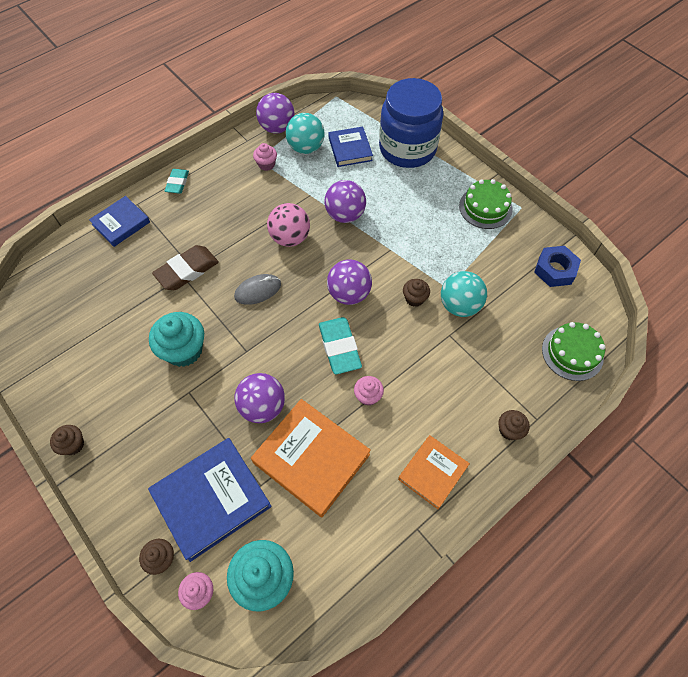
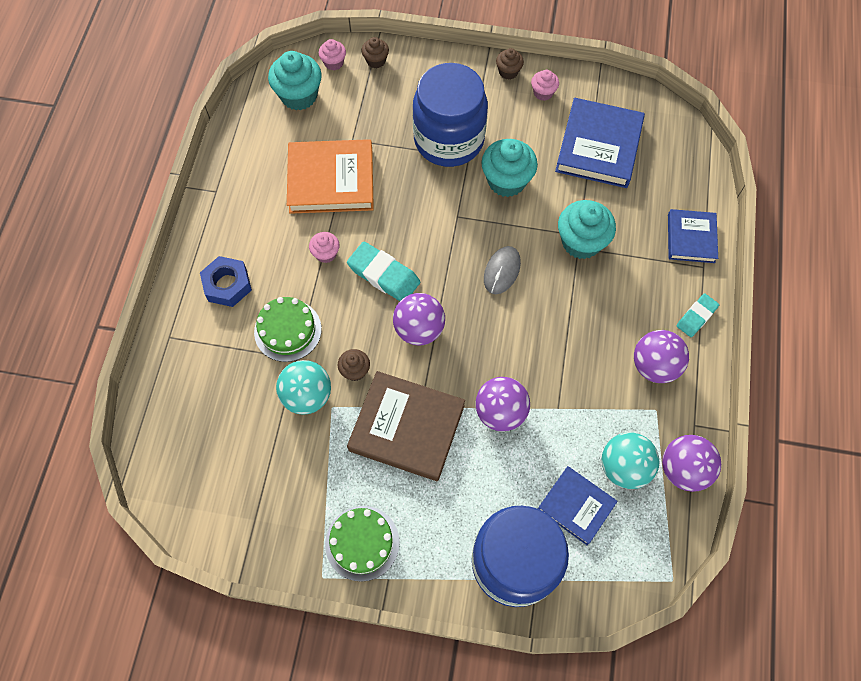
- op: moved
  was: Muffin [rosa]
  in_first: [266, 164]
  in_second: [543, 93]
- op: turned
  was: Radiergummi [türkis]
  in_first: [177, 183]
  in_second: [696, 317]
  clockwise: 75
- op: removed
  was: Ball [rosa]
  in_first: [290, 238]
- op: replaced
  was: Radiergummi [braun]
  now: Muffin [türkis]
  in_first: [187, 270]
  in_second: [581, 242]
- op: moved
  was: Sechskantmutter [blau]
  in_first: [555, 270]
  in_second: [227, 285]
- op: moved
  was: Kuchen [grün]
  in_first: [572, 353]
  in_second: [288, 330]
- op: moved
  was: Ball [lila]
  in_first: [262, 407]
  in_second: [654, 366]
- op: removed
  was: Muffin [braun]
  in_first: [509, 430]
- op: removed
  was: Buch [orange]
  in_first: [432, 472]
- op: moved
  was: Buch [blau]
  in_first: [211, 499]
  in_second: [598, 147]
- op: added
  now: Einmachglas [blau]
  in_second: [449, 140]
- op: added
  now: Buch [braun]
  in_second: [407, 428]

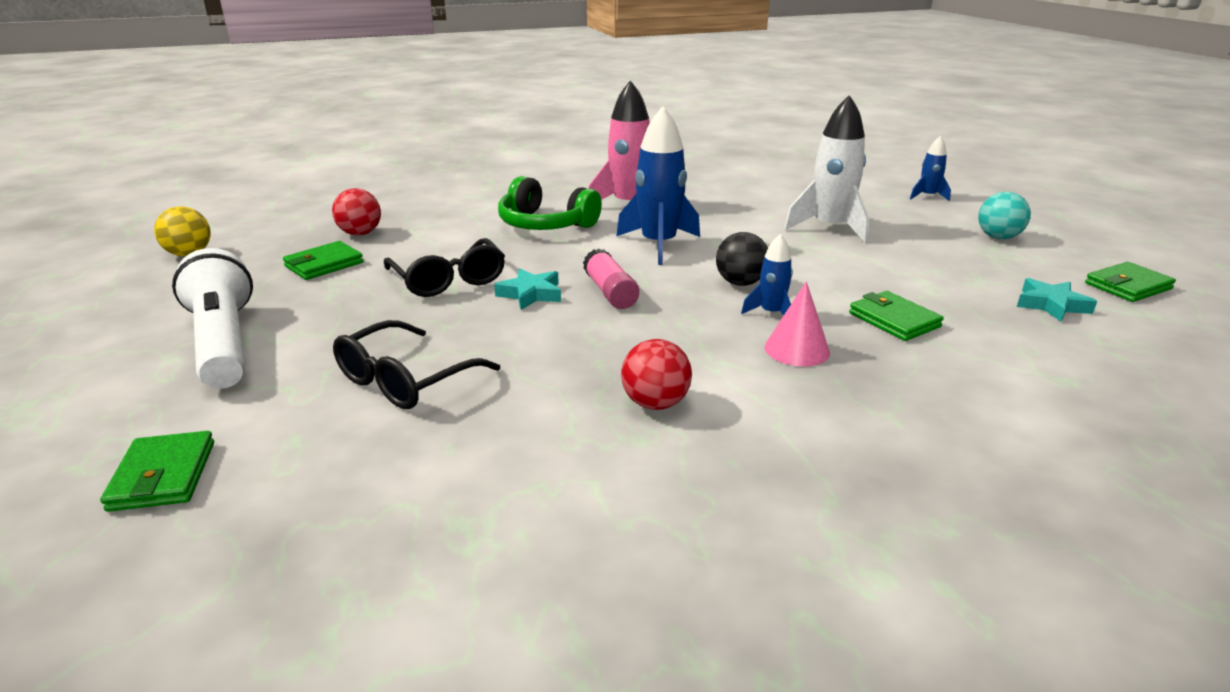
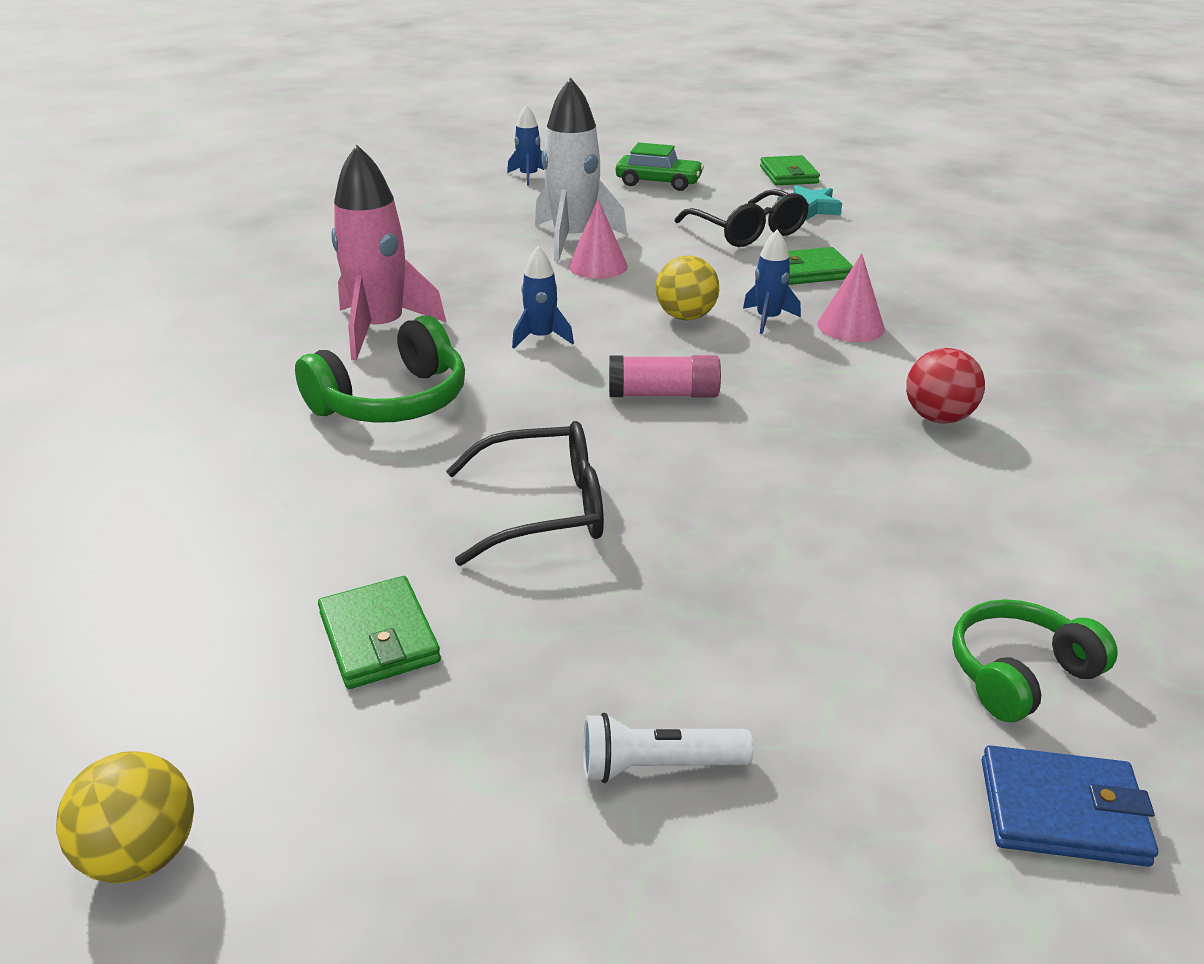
- op: resized
  was: Rakete [blau]
  in_first: [658, 245]
  in_second: [541, 338]
  ratio: 0.52
- op: removed
  was: Ball [rot]
  in_first: [360, 233]
- op: replaced
  was: Ball [türkis]
  now: Auto [grün]
  in_first: [998, 237]
  in_second: [658, 182]
- op: recoloured
  was: Ball [schwarz]
  now: Ball [gelb]
  in_first: [740, 283]
  in_second: [686, 317]
- op: resized
  was: Taschenlampe [weiß]
  in_first: [224, 343]
  in_second: [657, 766]
  ratio: 0.49
- op: removed
  was: Stern [türkis]
  in_first: [531, 294]
- op: moved
  was: Brille [schwarz]
  in_first: [405, 380]
  in_second: [748, 232]
- op: recoloured
  was: Geldbörse [grün]
  now: Geldbörse [blau]
  in_first: [163, 476]
  in_second: [1062, 812]
- op: added
  now: Kegel [rosa]
  in_second: [598, 266]
- op: added
  now: Kopfhörer [grün]
  in_second: [1019, 673]

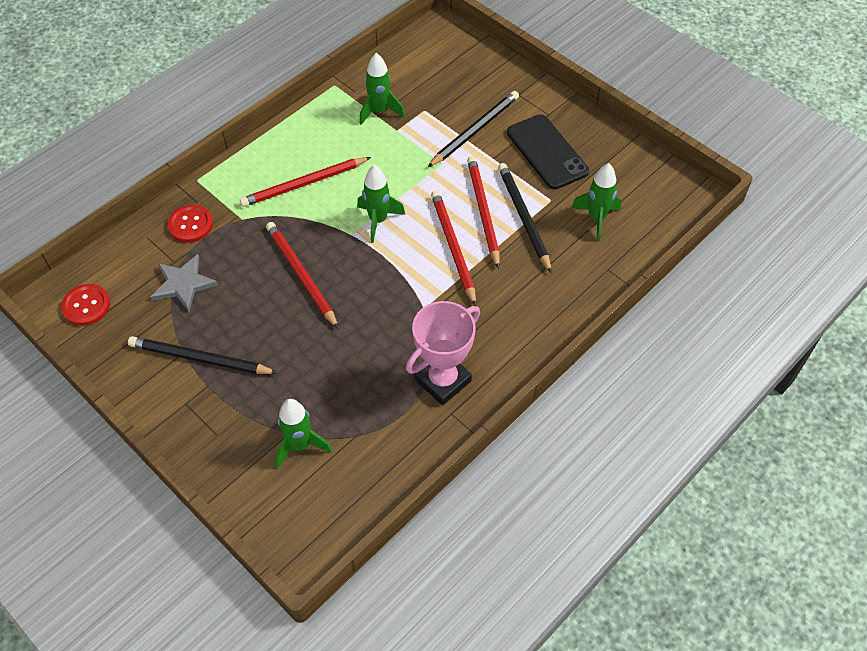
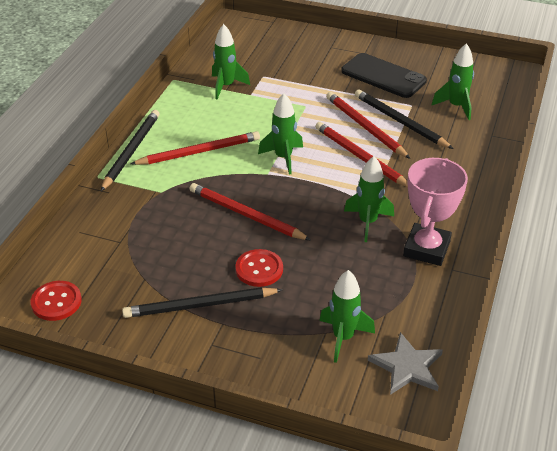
- op: moved
  was: Bleistift [schwarz]
  in_first: [475, 130]
  in_second: [131, 151]
- op: turned
  was: Bleistift [rot]
  in_first: [304, 184]
  in_second: [199, 152]
  clockwise: -150
- op: moved
  was: Knopf [rot]
  in_first: [190, 225]
  in_second: [259, 269]
- op: moved
  was: Stern [grau]
  in_first: [183, 284]
  in_second: [407, 367]
- op: added
  now: Rakete [grün]
  in_second: [367, 222]

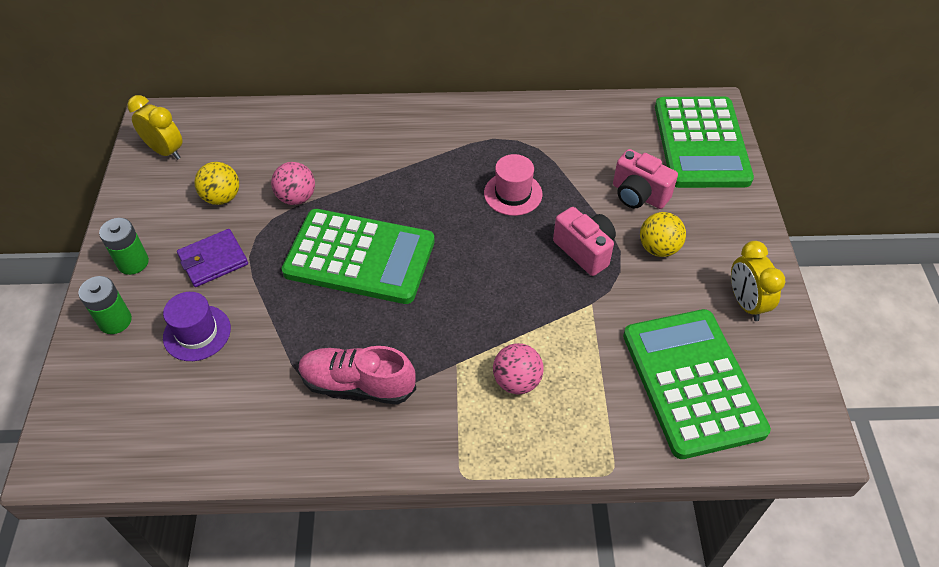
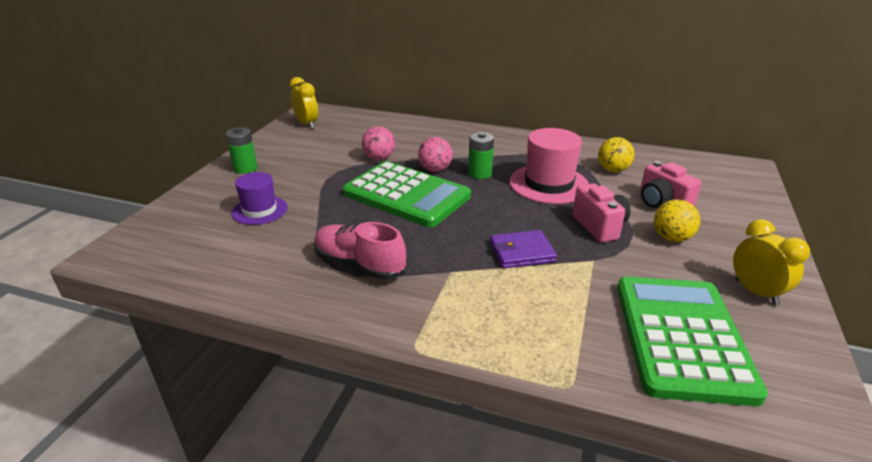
- op: removed
  was: Taschenrechner [grün]
  in_first: [701, 143]
- op: resized
  was: Hut [rosa]
  in_first: [513, 193]
  in_second: [548, 184]
  ratio: 1.58
- op: moved
  was: Ball [gelb]
  in_first: [222, 197]
  in_second: [613, 170]
- op: moved
  was: Geldbörse [lila]
  in_first: [213, 260]
  in_second: [522, 252]
- op: turned
  was: Wecker [gelb]
  in_first: [745, 303]
  in_second: [755, 292]
  clockwise: 150
- op: moved
  was: Batterie [grün]
  in_first: [115, 321]
  in_second: [480, 174]
- op: moved
  was: Ball [rosa]
  in_first: [517, 381]
  in_second: [435, 170]

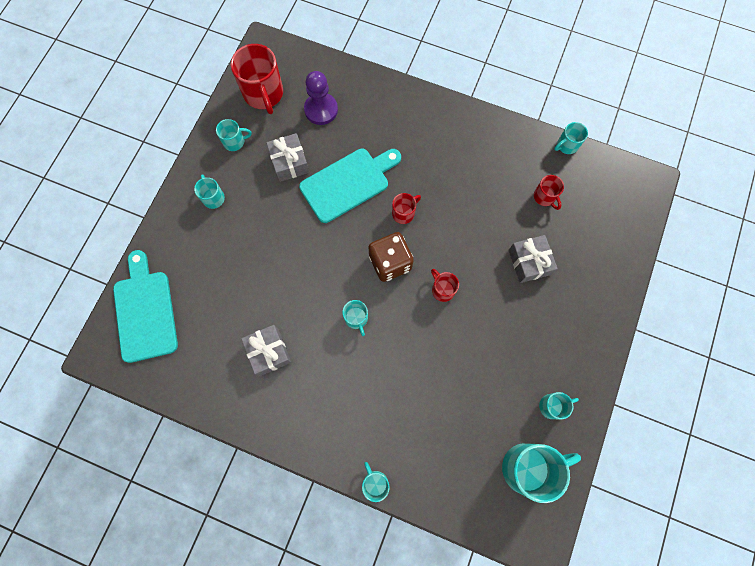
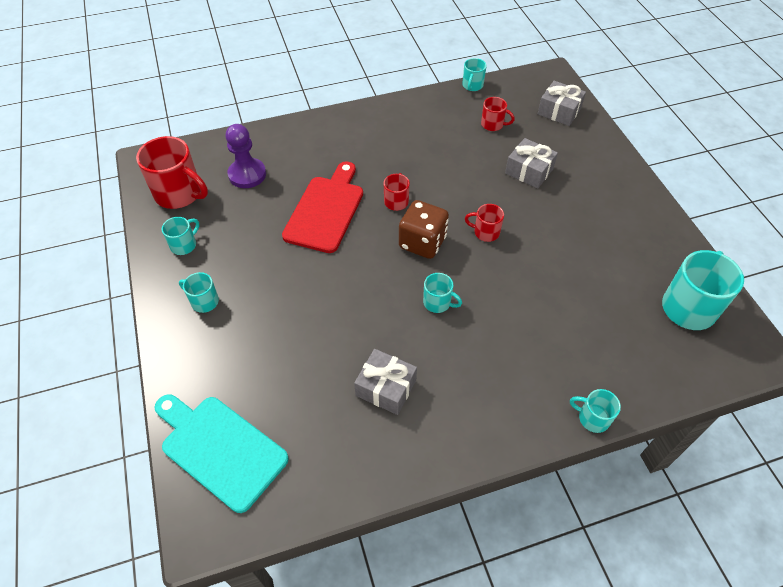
- op: moved
  was: Geschenk [grau]
  in_first: [289, 162]
  in_second: [559, 111]
- op: recoloured
  was: Schneidebrett [türkis]
  now: Schneidebrett [rot]
  in_first: [348, 183]
  in_second: [326, 210]
- op: removed
  was: Tasse [türkis]
  in_first: [552, 406]

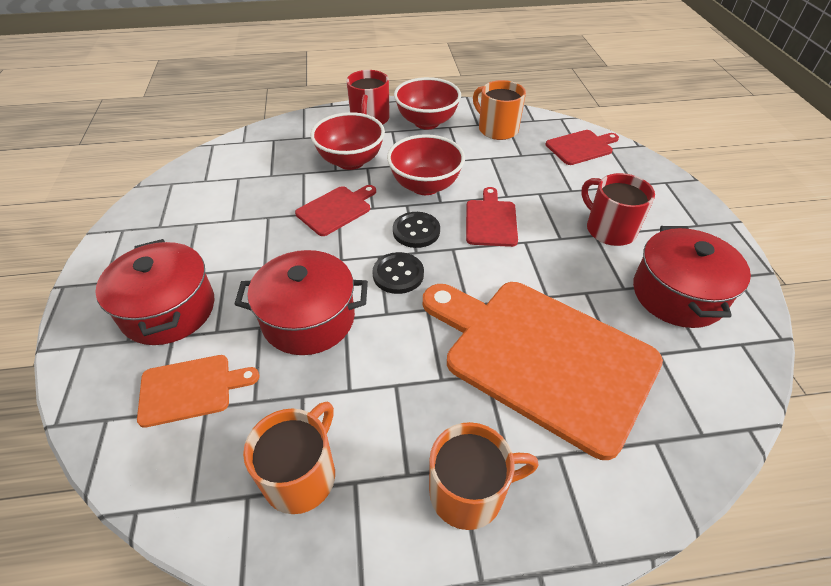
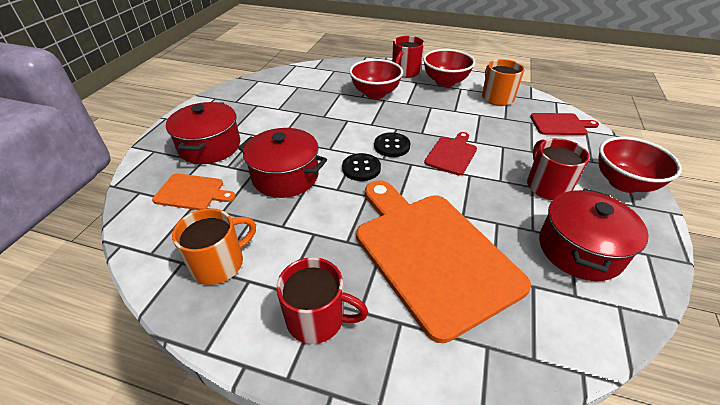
- op: moved
  was: Schüssel [rot]
  in_first: [425, 186]
  in_second: [623, 183]
- op: removed
  was: Schneidebrett [rot]
  in_first: [336, 209]
- op: recoloured
  was: Tasse [orange]
  now: Tasse [rot]
  in_first: [469, 492]
  in_second: [317, 318]

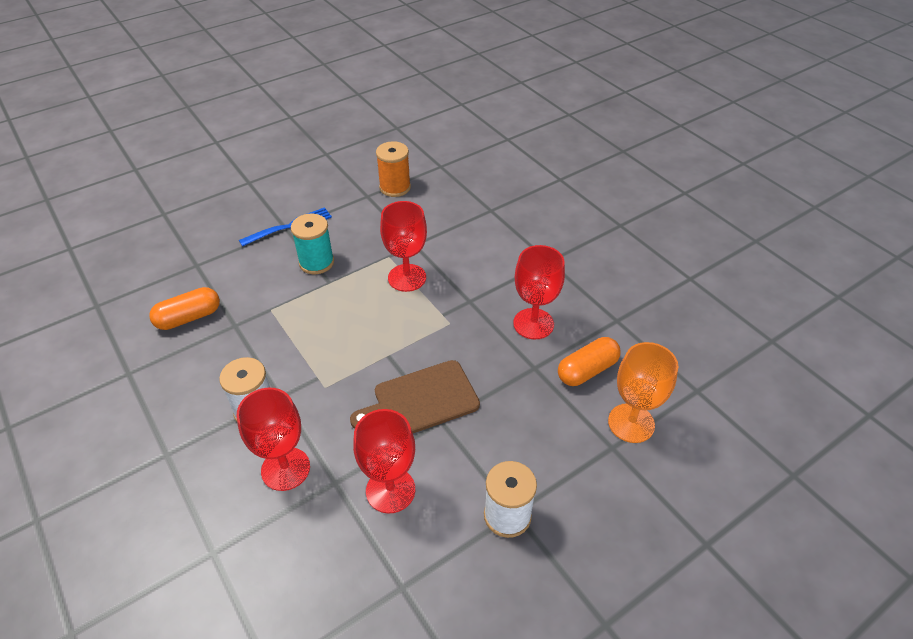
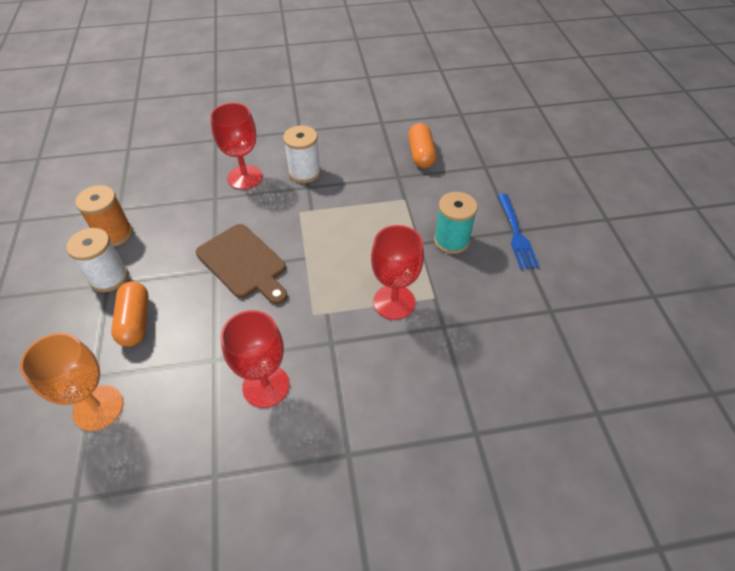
- op: moved
  was: Garnrolle [orange]
  in_first: [395, 187]
  in_second: [114, 234]
- op: moved
  was: Kapsel [orange]
  in_first: [587, 370]
  in_second: [135, 321]
- op: turned
  was: Schneidebrett [braun]
  in_first: [421, 400]
  in_second: [244, 263]
  clockwise: 135
- op: removed
  was: Kelch [rot]
  in_first: [390, 490]

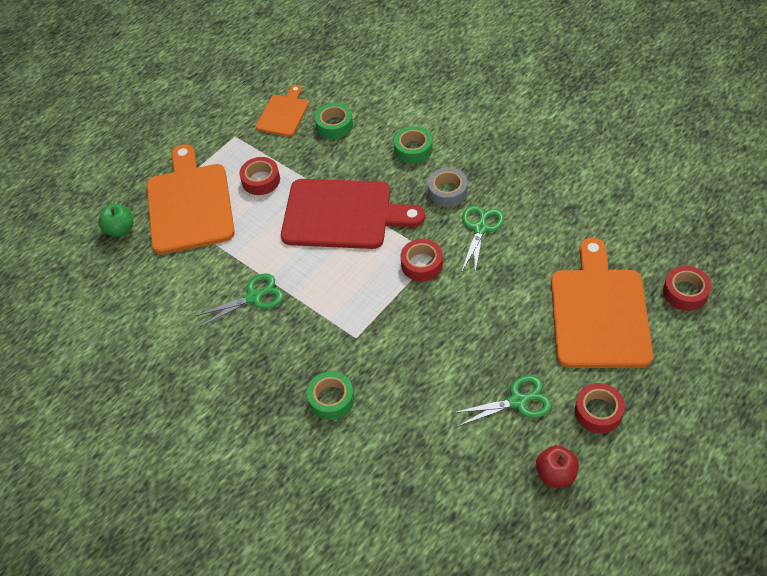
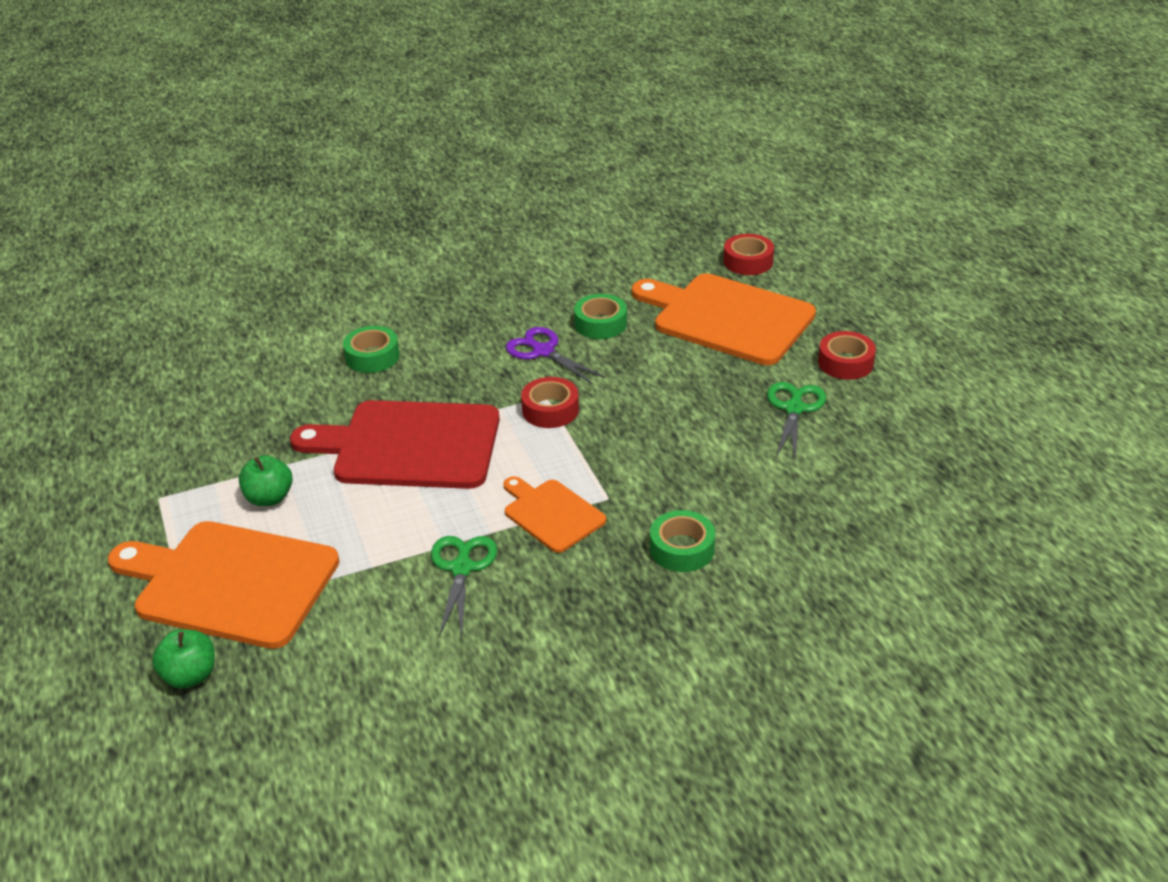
- op: moved
  was: Schneidebrett [orange]
  in_first: [283, 114]
  in_second: [551, 514]
- op: moved
  was: Klebeband [grün]
  in_first: [334, 125]
  in_second: [600, 324]
- op: replaced
  was: Klebeband [rot]
  now: Apfel [grün]
  in_first: [261, 180]
  in_second: [269, 498]
- op: removed
  was: Klebeband [grau]
  in_first: [447, 191]
- op: turned
  was: Schneidebrett [rot]
  in_first: [343, 214]
  in_second: [409, 445]
  clockwise: -120
- op: recoloured
  was: Schere [grün]
  now: Schere [lila]
  in_first: [480, 229]
  in_second: [543, 351]
- op: removed
  was: Apfel [rot]
  in_first: [555, 474]

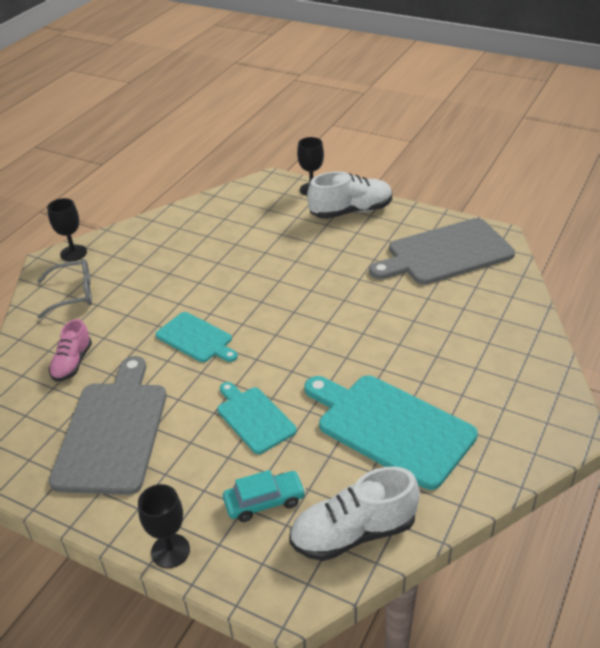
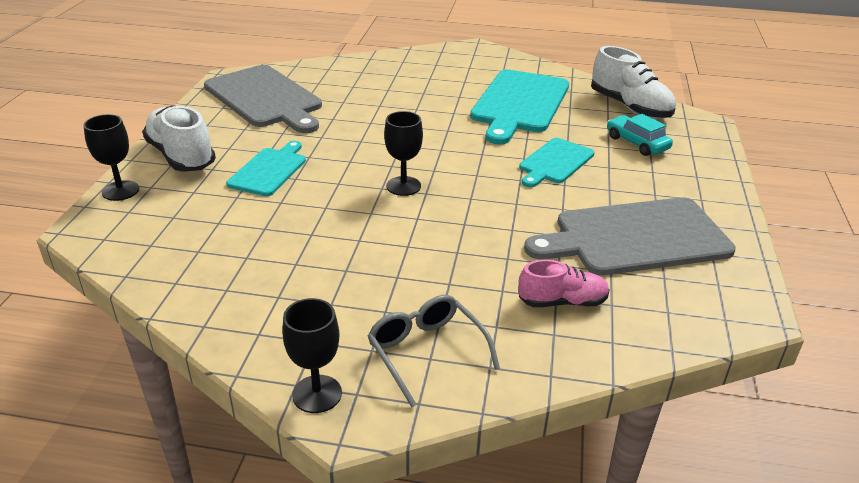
- op: moved
  was: Schneidebrett [türkis]
  in_first: [196, 339]
  in_second: [269, 170]
- op: moved
  was: Kelch [schwarz]
  in_first: [170, 551]
  in_second: [403, 186]

